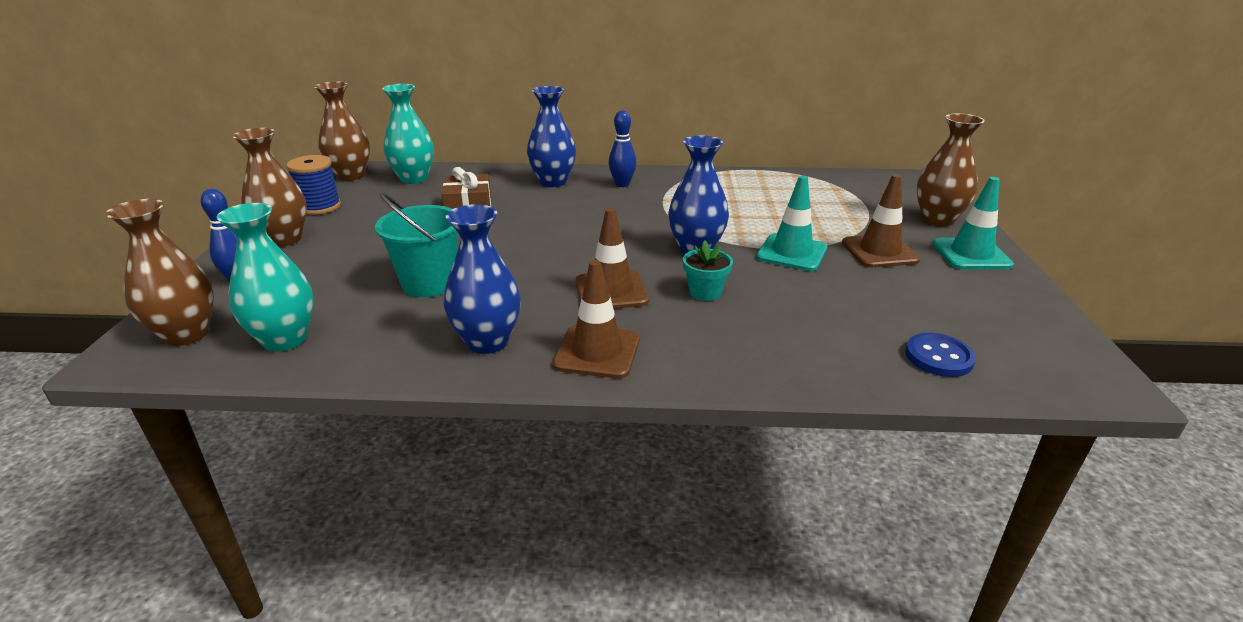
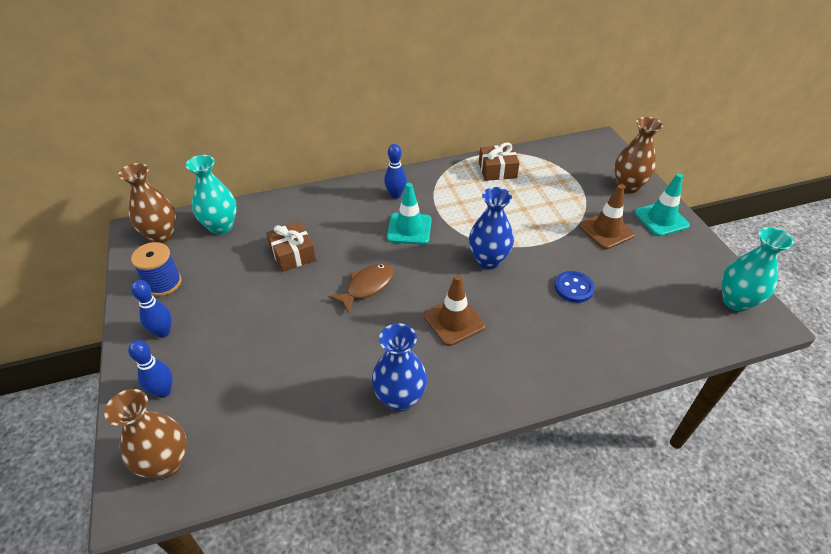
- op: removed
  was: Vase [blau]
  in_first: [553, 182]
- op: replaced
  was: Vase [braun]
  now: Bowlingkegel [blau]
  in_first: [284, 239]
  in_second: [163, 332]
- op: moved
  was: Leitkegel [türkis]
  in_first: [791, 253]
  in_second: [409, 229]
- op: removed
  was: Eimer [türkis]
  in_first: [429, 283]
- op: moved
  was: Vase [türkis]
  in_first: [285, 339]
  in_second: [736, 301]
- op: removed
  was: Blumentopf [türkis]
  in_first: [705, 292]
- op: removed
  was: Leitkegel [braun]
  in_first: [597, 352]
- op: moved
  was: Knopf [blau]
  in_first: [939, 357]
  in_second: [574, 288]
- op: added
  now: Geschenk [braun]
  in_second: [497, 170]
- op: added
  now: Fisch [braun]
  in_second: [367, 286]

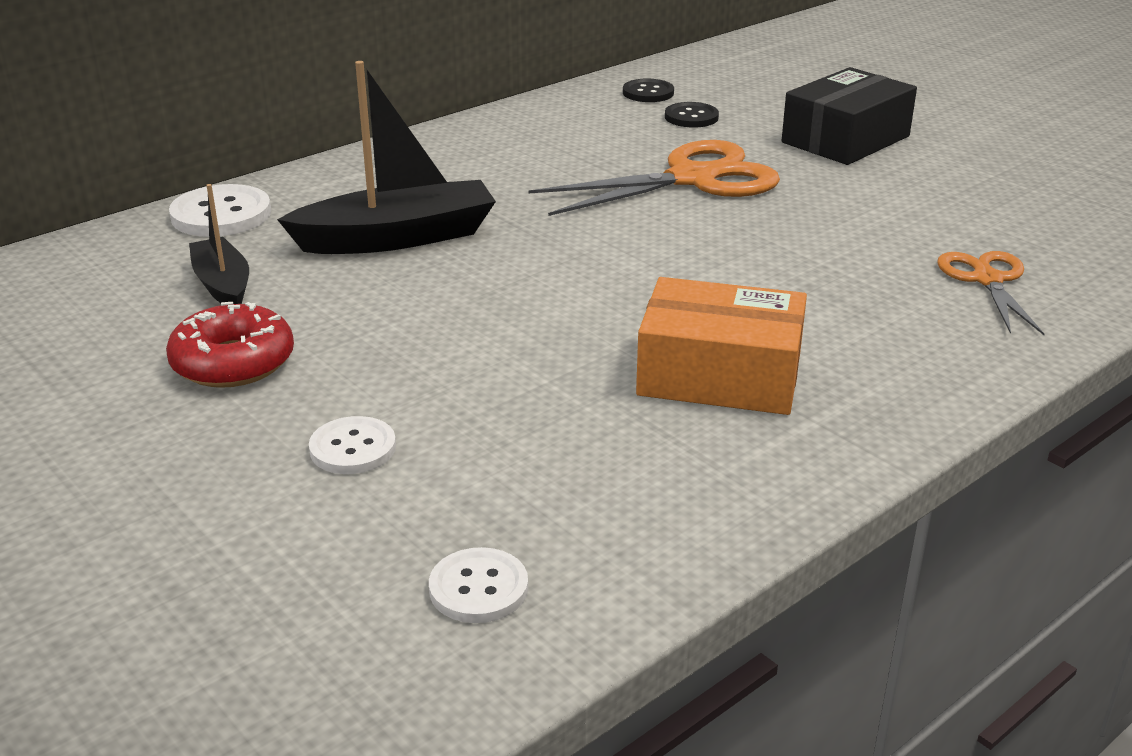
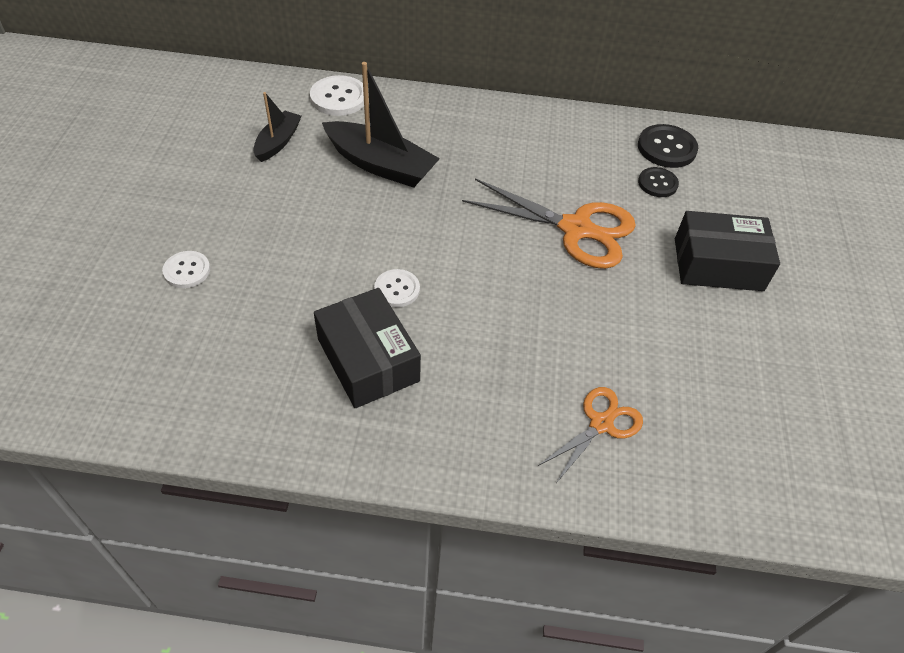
- op: resized
  was: Knopf [schwarz]
  in_first: [648, 93]
  in_second: [666, 148]
  ratio: 1.55
- op: recoloured
  was: Schachtel [orange]
  now: Schachtel [schwarz]
  in_first: [719, 375]
  in_second: [368, 360]
- op: removed
  was: Donut [rot]
  in_first: [233, 362]
- op: moved
  was: Knopf [weiß]
  in_first: [478, 588]
  in_second: [397, 289]

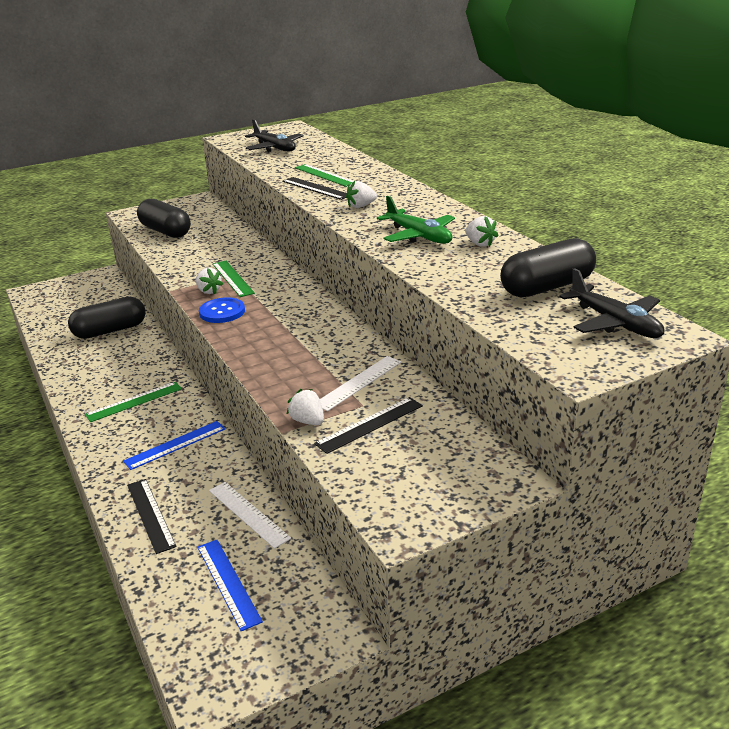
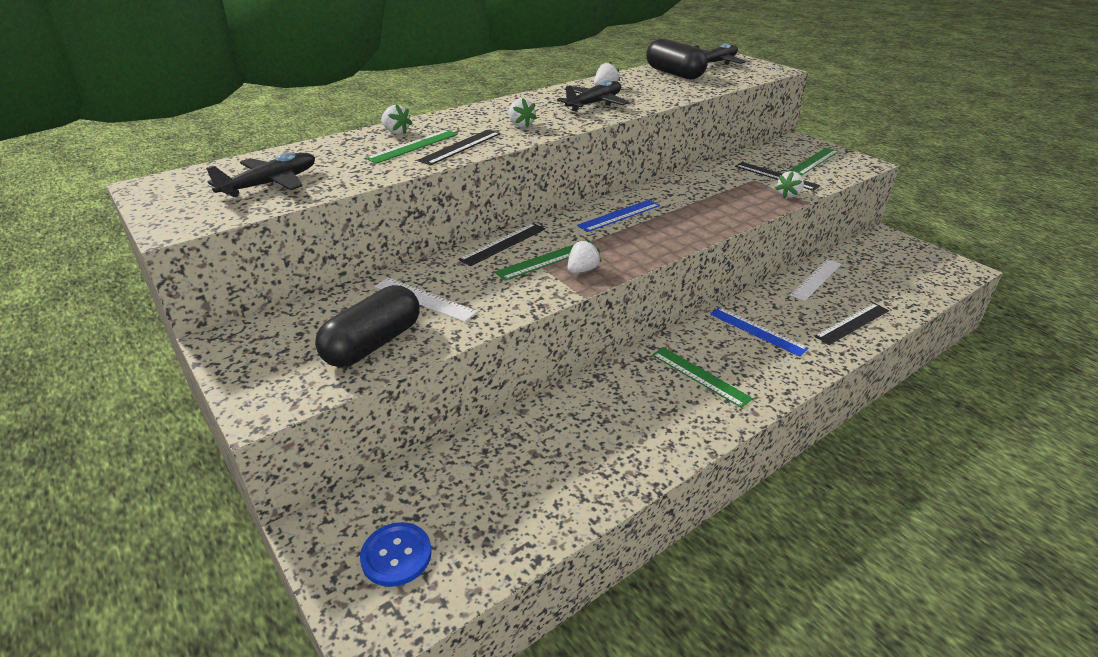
- op: recoloured
  was: Flugzeug [grün]
  now: Flugzeug [schwarz]
  in_first: [418, 236]
  in_second: [594, 104]
- op: removed
  was: Kapsel [schwarz]
  in_first: [110, 331]
- op: moved
  was: Knopf [blau]
  in_first: [222, 312]
  in_second: [396, 555]
- op: moved
  was: Lineal [weiß]
  in_first: [358, 382]
  in_second: [424, 299]
- op: moved
  was: Lineal [blau]
  in_first: [228, 583]
  in_second: [619, 215]
- op: added
  now: Erdbeere [weiß]
  in_second: [396, 132]
- op: added
  now: Lineal [grün]
  in_second: [814, 161]
- op: added
  now: Lineal [schwarz]
  in_second: [503, 244]

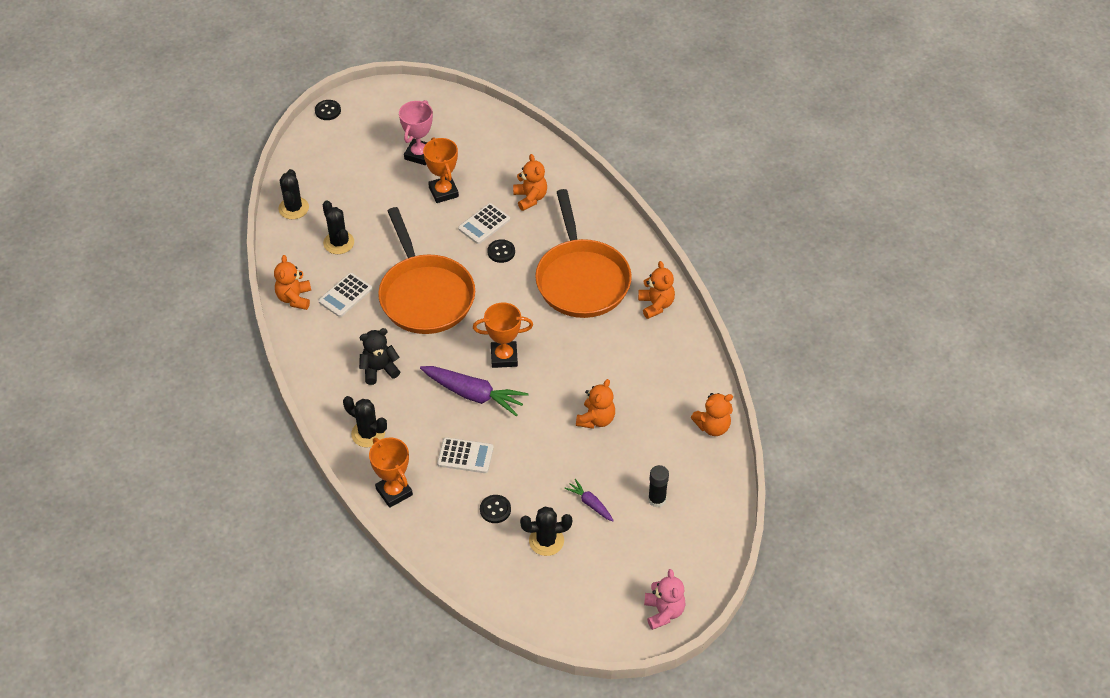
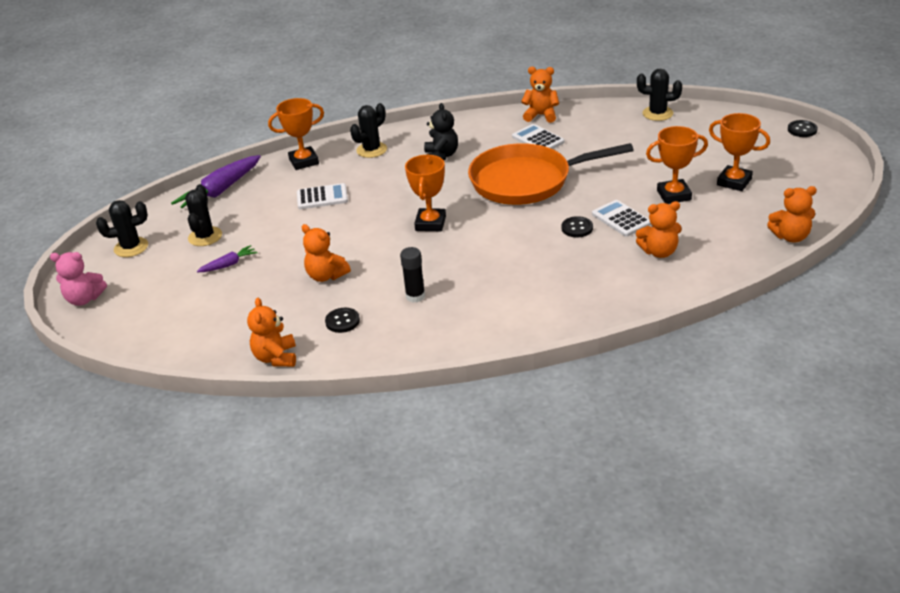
- op: recoloured
  was: Pokal [rosa]
  now: Pokal [orange]
  in_first: [419, 154]
  in_second: [734, 182]
- op: removed
  was: Pfanne [orange]
  in_first: [581, 279]
- op: moved
  was: Kaktus [schwarz]
  in_first: [338, 243]
  in_second: [131, 247]
- op: moved
  was: Teddybär [orange]
  in_first: [656, 305]
  in_second: [791, 237]
- op: moved
  was: Karotte [lila]
  in_first: [473, 394]
  in_second: [221, 191]
- op: turned
  was: Taschenrechner [weiß]
  in_first: [465, 456]
  in_second: [322, 197]
  clockwise: -120
- op: moved
  was: Klebestift [schwarz]
  in_first: [657, 499]
  in_second: [415, 296]
- op: moved
  was: Knopf [schwarz]
  in_first: [495, 509]
  in_second: [342, 321]

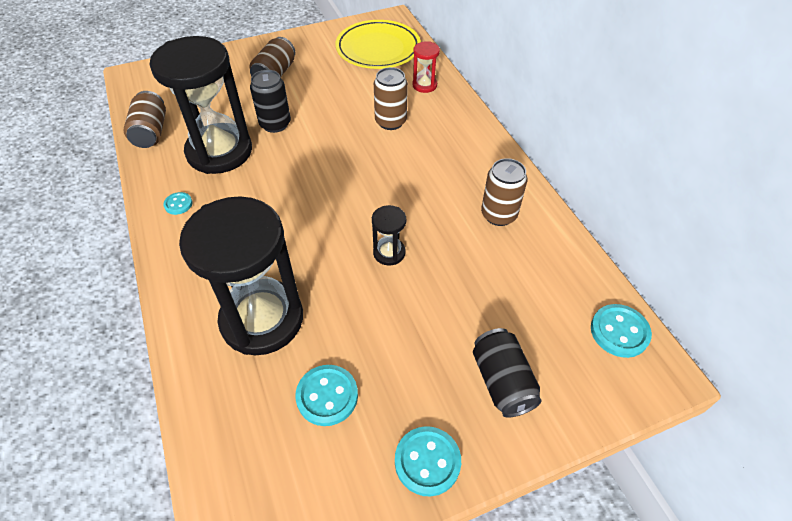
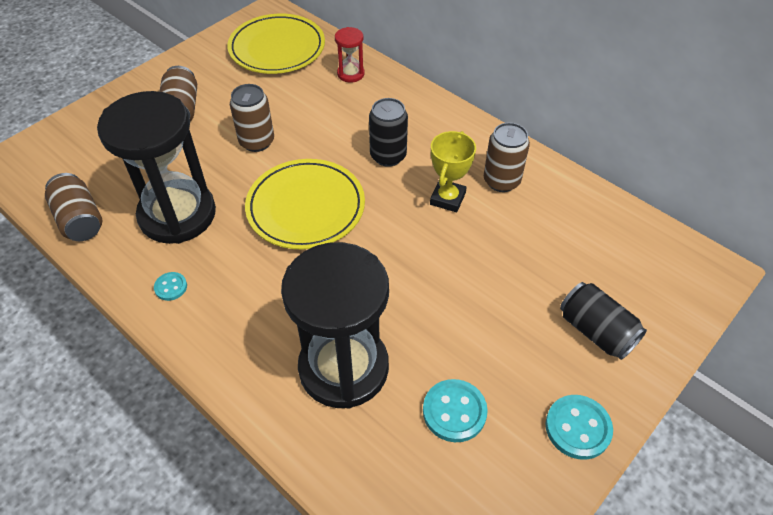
- op: moved
  was: Dose [braun]
  in_first: [390, 122]
  in_second: [257, 142]
- op: moved
  was: Dose [schwarz]
  in_first: [275, 124]
  in_second: [388, 156]
- op: removed
  was: Sanduhr [schwarz]
  in_first: [389, 253]
- op: removed
  was: Knopf [türkis]
  in_first: [619, 332]
- op: added
  now: Pokal [gelb]
  in_second: [447, 198]
- op: added
  now: Teller [gelb]
  in_second: [306, 207]

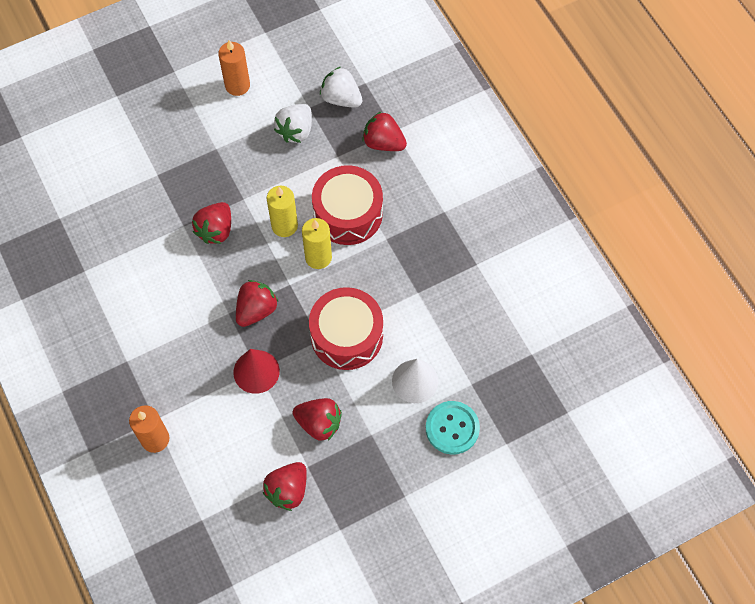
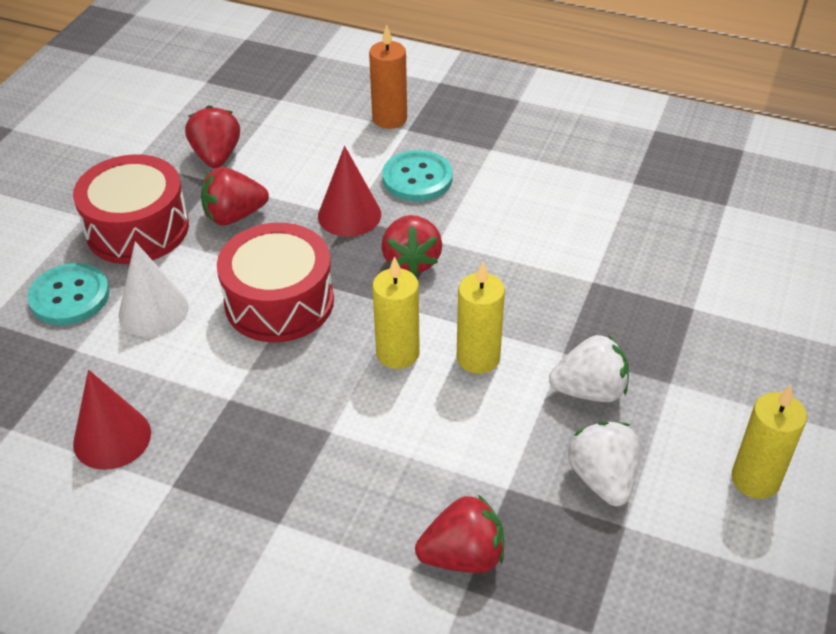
- op: recoloured
  was: Kerze [orange]
  now: Kerze [gelb]
  in_first: [237, 85]
  in_second: [755, 479]
- op: moved
  was: Erdbeere [weiß]
  in_first: [341, 98]
  in_second: [589, 390]
- op: moved
  was: Trommel [rot]
  in_first: [348, 213]
  in_second: [137, 229]
- op: removed
  was: Erdbeere [rot]
  in_first: [215, 230]
- op: added
  now: Knopf [türkis]
  in_second: [417, 178]
- op: added
  now: Kegel [rot]
  in_second: [112, 438]

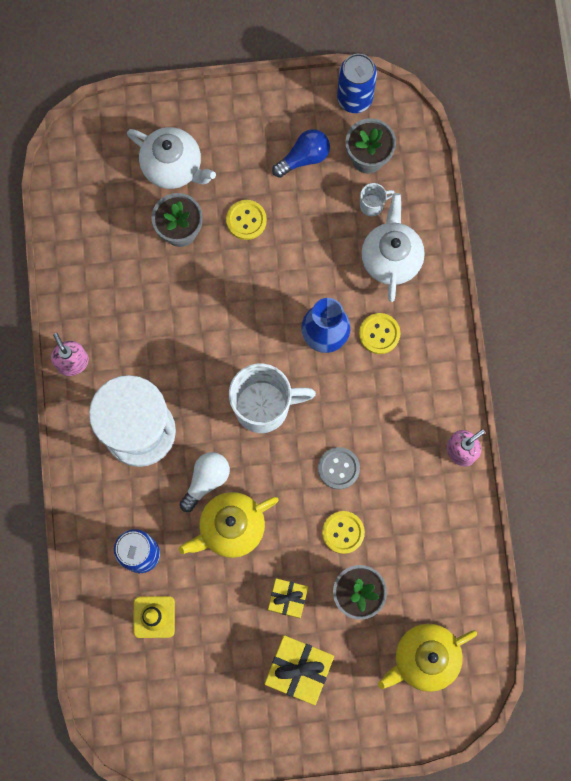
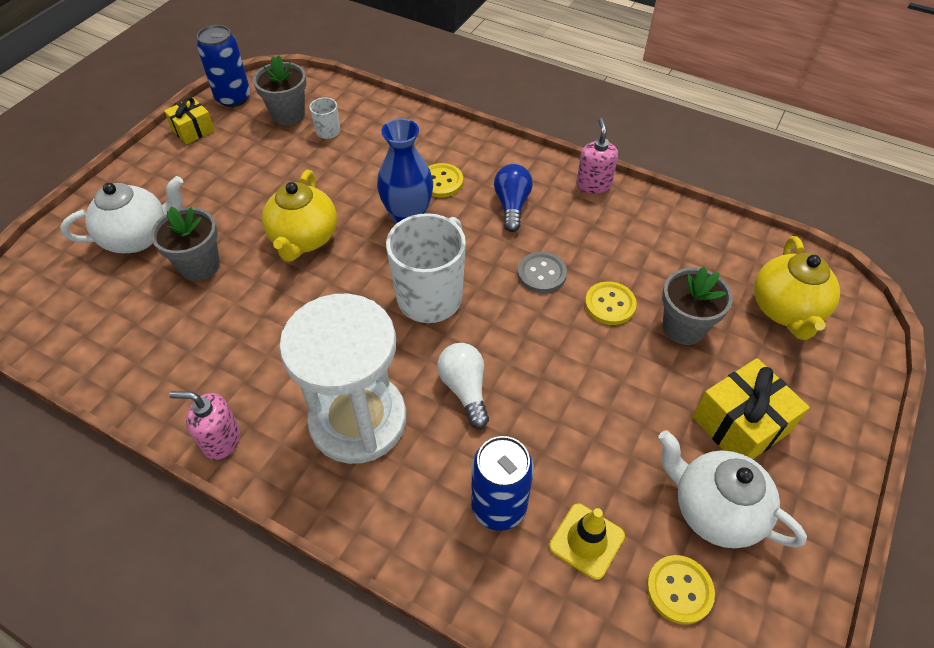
- op: moved
  was: Glühbirne [blau]
  in_first: [304, 158]
  in_second: [512, 205]
- op: moved
  was: Teekanne [weiß]
  in_first: [391, 258]
  in_second: [714, 510]
- op: moved
  was: Knopf [gelb]
  in_first: [246, 220]
  in_second: [679, 590]
- op: moved
  was: Teekanne [gelb]
  in_first: [231, 528]
  in_second: [304, 239]
- op: moved
  was: Geschenk [gelb]
  in_first: [288, 599]
  in_second: [193, 130]

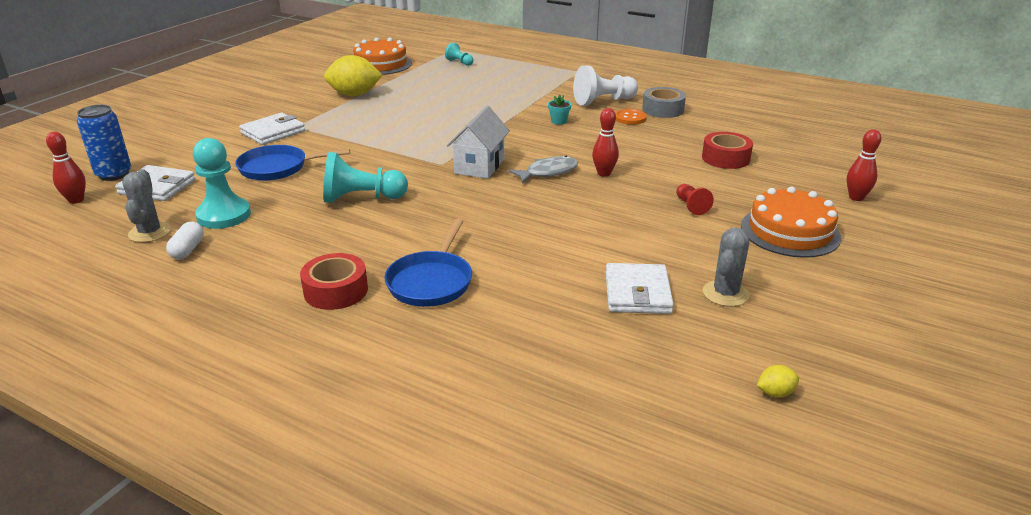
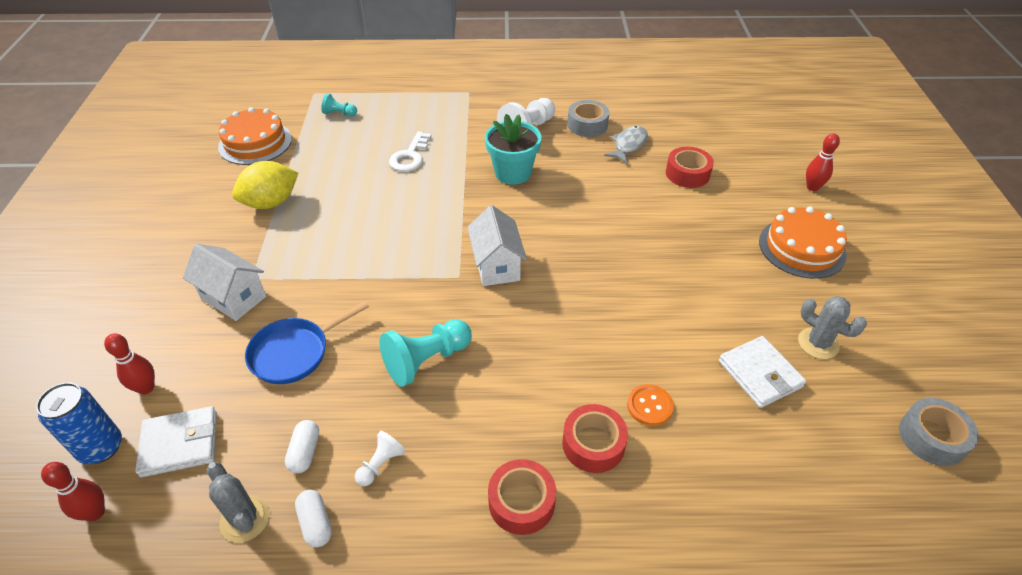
- op: resized
  was: Blumentopf [türkis]
  in_first: [559, 121]
  in_second: [513, 173]
  ratio: 2.26
- op: moved
  was: Bowlingkegel [rot]
  in_first: [604, 173]
  in_second: [146, 388]
- op: moved
  was: Knopf [orange]
  in_first: [630, 118]
  in_second: [649, 406]
- op: replaced
  was: Geldbörse [weiß]
  now: Haus [weiß]
  in_first: [273, 132]
  in_second: [234, 297]
- op: replaced
  was: Bauer [türkis]
  now: Kapsel [weiß]
  in_first: [224, 215]
  in_second: [305, 452]
- op: moved
  was: Fisch [grau]
  in_first: [548, 172]
  in_second: [628, 145]
- op: removed
  was: Bauer [rot]
  in_first: [691, 206]
- op: replaced
  was: Pfanne [blau]
  now: Klebeband [rot]
  in_first: [431, 281]
  in_second: [593, 444]
- op: turned
  was: Kaktus [grau]
  in_first: [725, 294]
  in_second: [818, 343]
  clockwise: -45
- op: replaced
  was: Zitrone [gelb]
  now: Klebeband [grau]
  in_first: [775, 393]
  in_second: [932, 437]
- op: added
  now: Schlüssel [weiß]
  in_second: [410, 156]
- op: added
  now: Bauer [weiß]
  in_second: [381, 464]

